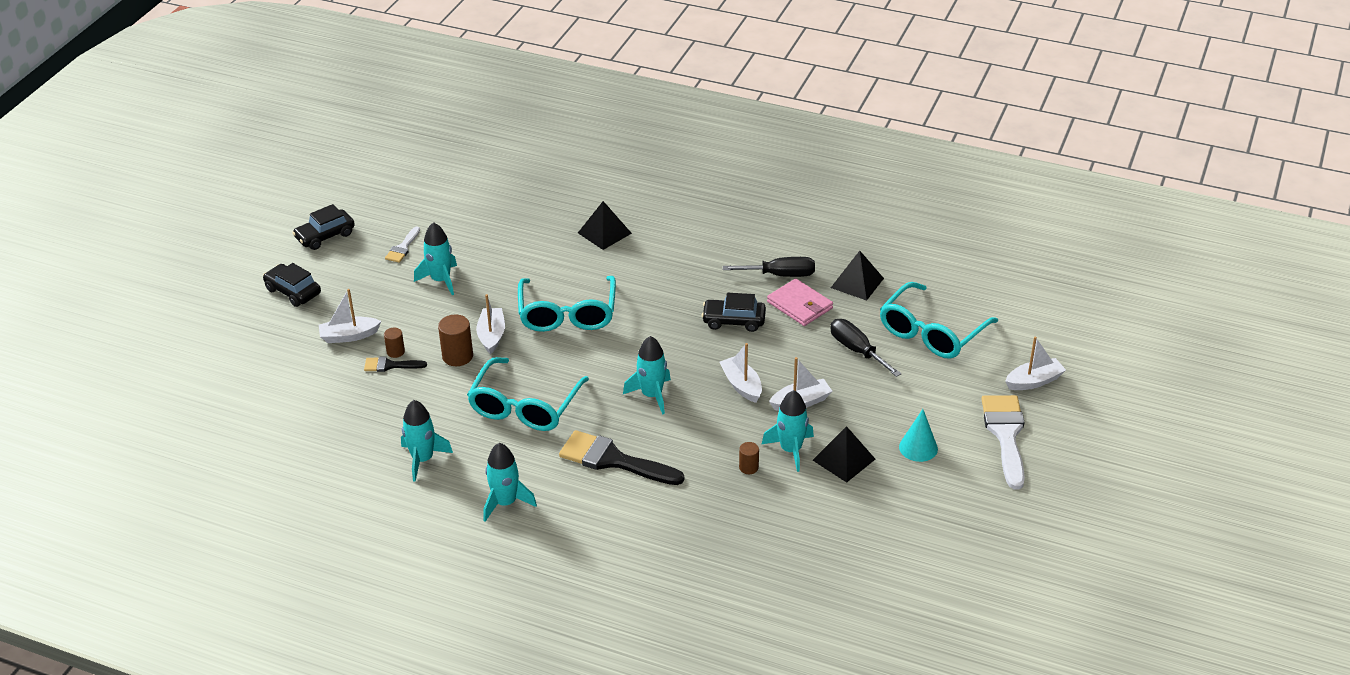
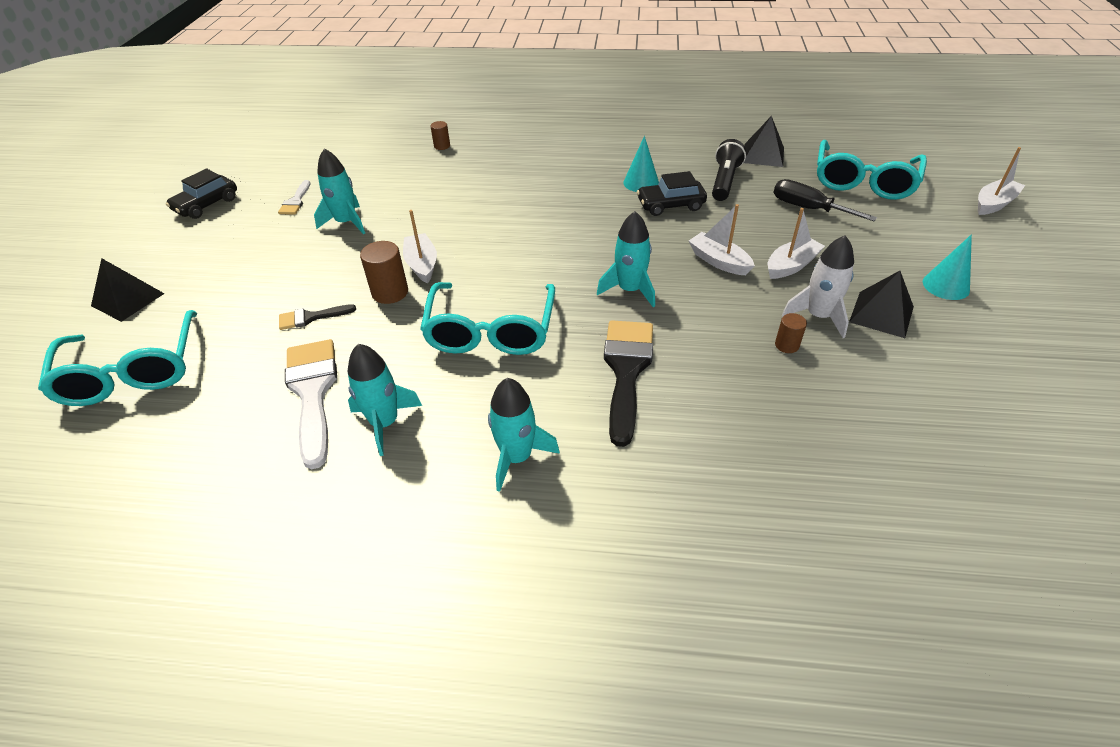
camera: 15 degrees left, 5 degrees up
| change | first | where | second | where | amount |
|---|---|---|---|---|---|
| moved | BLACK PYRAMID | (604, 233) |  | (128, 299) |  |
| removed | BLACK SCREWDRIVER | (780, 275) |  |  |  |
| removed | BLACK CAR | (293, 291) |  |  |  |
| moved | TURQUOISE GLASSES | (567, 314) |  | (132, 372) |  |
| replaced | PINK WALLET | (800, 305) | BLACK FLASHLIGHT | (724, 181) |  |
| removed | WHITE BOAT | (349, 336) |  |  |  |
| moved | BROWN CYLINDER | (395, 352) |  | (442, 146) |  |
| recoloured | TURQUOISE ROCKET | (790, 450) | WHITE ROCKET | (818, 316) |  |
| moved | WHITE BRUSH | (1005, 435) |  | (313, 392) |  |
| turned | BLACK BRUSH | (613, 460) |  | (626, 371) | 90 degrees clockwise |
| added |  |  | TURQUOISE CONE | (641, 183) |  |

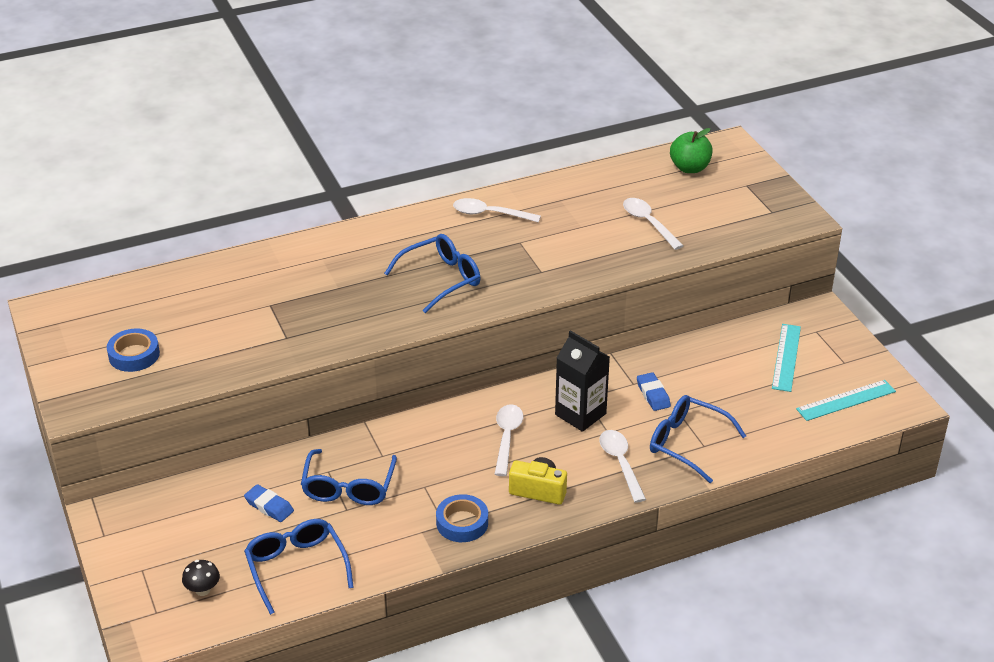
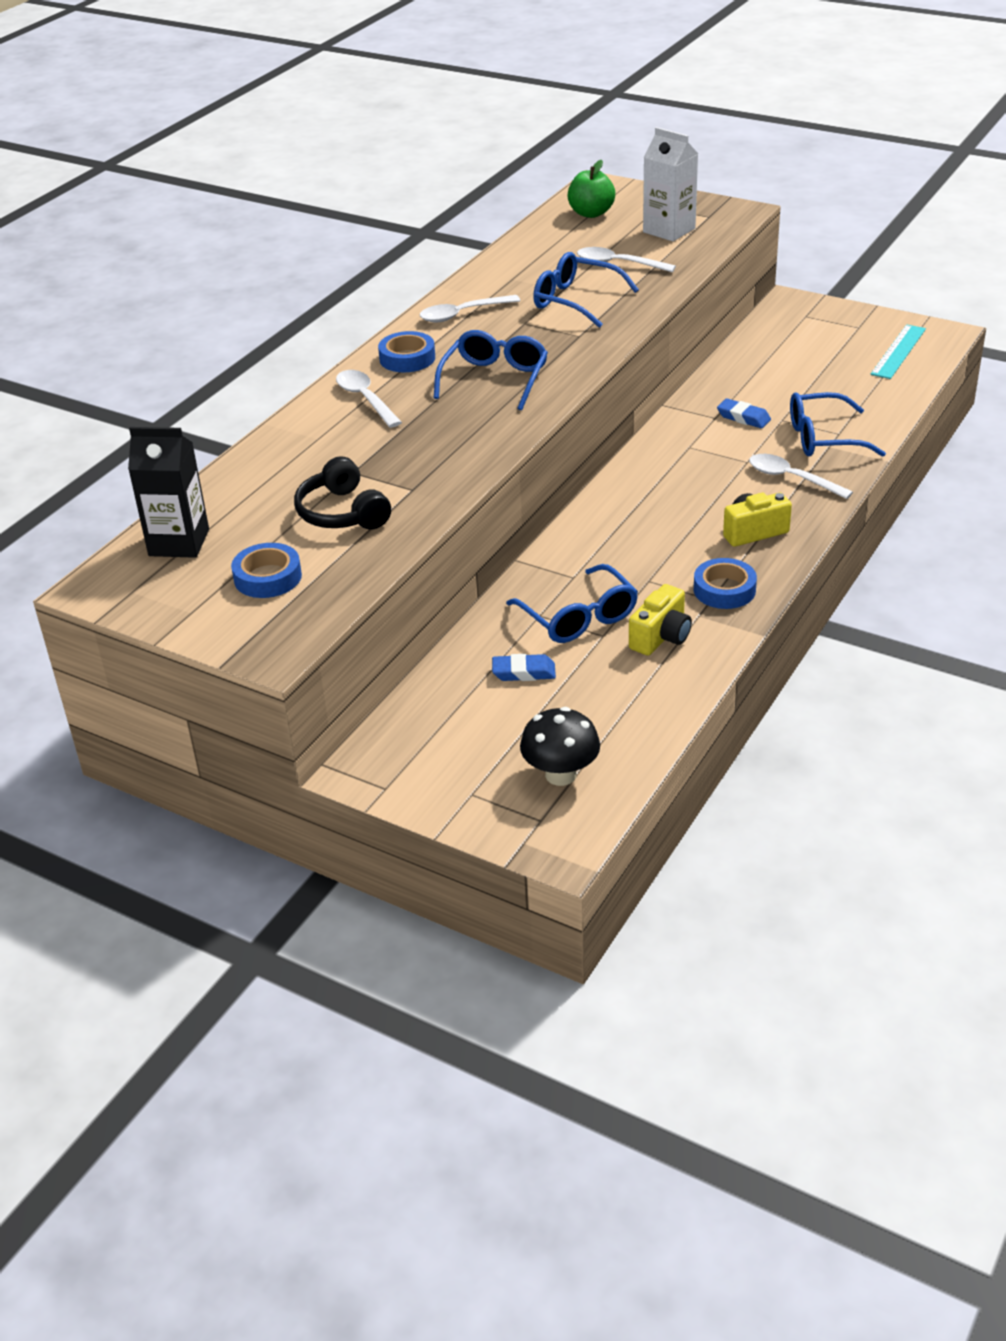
camera: 35 degrees left, 0 degrees up
| change | first | where | second | where | amount |
|---|---|---|---|---|---|
| removed | TURQUOISE RULER | (786, 357) |  |  |  |
| moved | BLACK CARTON | (580, 414) |  | (179, 542) |  |
| moved | WHITE SPOON | (507, 438) |  | (365, 399) |  |
| moved | BLUE GLASSES | (296, 567) |  | (575, 300) |  |
| resized | BLACK MUSHROOM | (203, 590) |  | (560, 774) | x1.63 |
| added |  |  | WHITE CARTON | (669, 230) |  |
| added |  |  | BLUE TAPE | (407, 358) |  |
| added |  |  | BLACK HEADPHONES | (342, 513) |  |
| added |  |  | YELLOW CAMERA | (661, 637) |  |

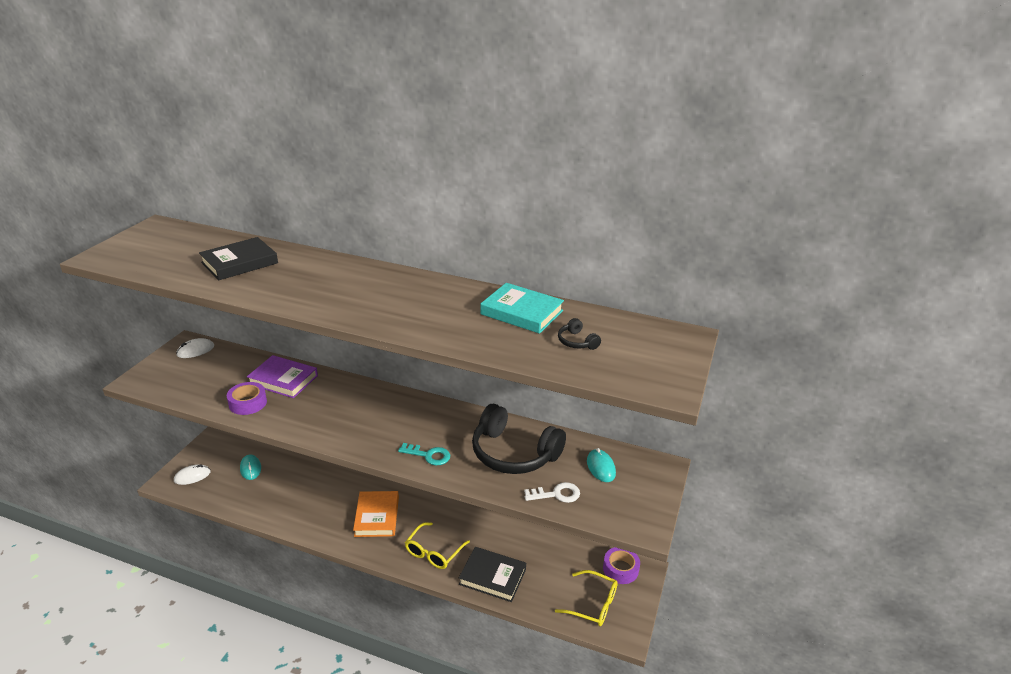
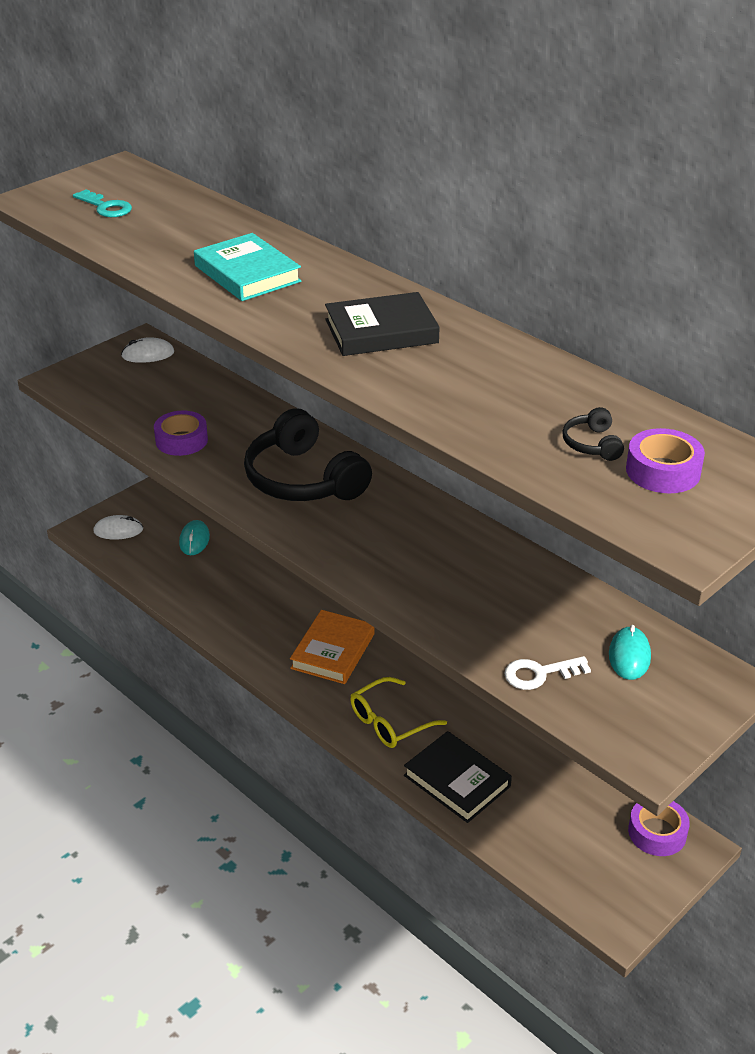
camera: 25 degrees right, 5 degrees up
| change | first | where | second | where | amount |
|---|---|---|---|---|---|
| moved | BLACK BOOK | (240, 263) |  | (381, 331) |  |
| moved | TURQUOISE BOOK | (521, 312) |  | (247, 274) |  |
| removed | PURPLE BOOK | (283, 380) |  |  |  |
| moved | BLACK HEADPHONES | (513, 453) |  | (303, 479) |  |
| moved | TURQUOISE KEY | (429, 455) |  | (106, 207) |  |
| turned | WHITE KEY | (557, 494) |  | (539, 674) | 150 degrees clockwise |
| removed | YELLOW GLASSES | (593, 604) |  |  |  |
| added |  |  | PURPLE TAPE | (663, 471) |  |

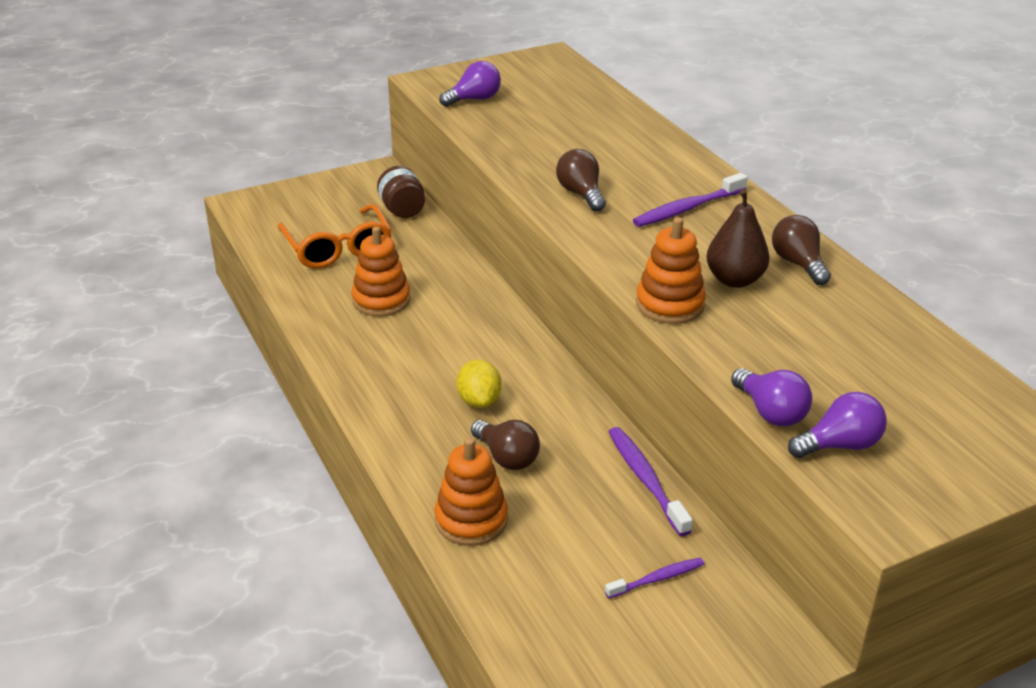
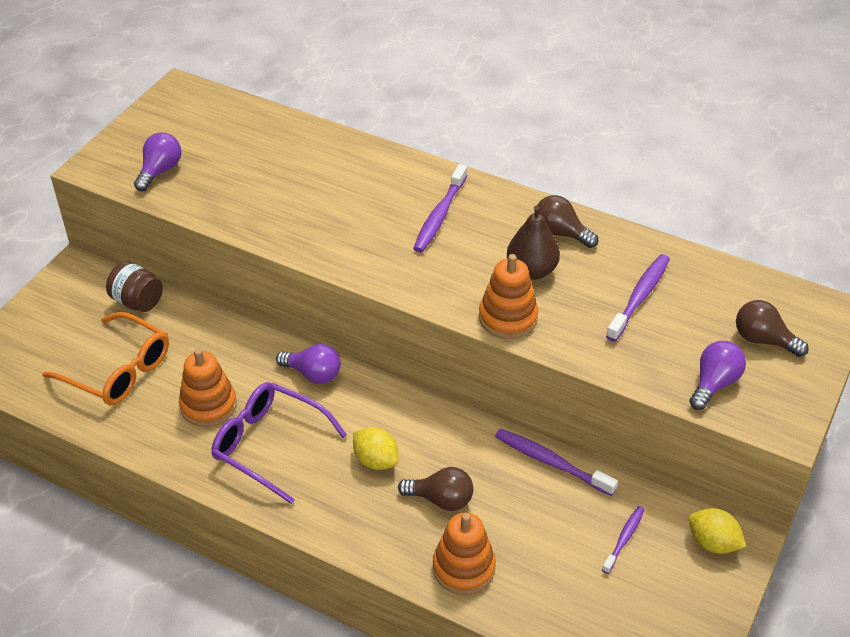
camera: 35 degrees left, 10 degrees up
| change | first | where | second | where | amount |
|---|---|---|---|---|---|
| moved | BROWN LIGHT BULB | (581, 194) |  | (763, 340) |  |
| moved | PURPLE LIGHT BULB | (770, 412) |  | (313, 374) |  |
| added |  |  | PURPLE TOOTHBRUSH | (639, 297) |  |
| added |  |  | PURPLE GLASSES | (270, 445) |  |
| added |  |  | YELLOW LEMON | (713, 543) |  |

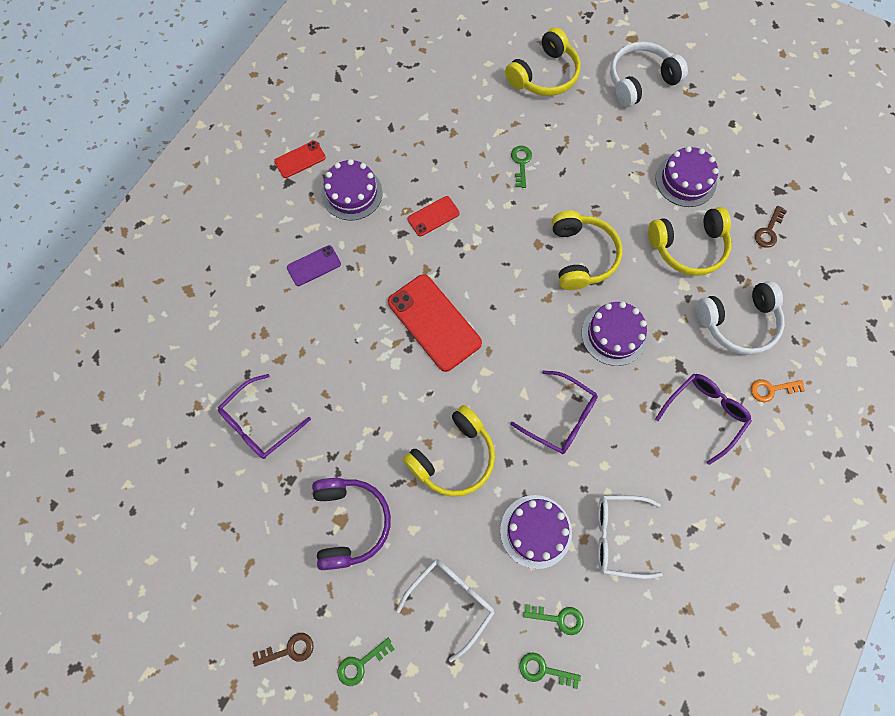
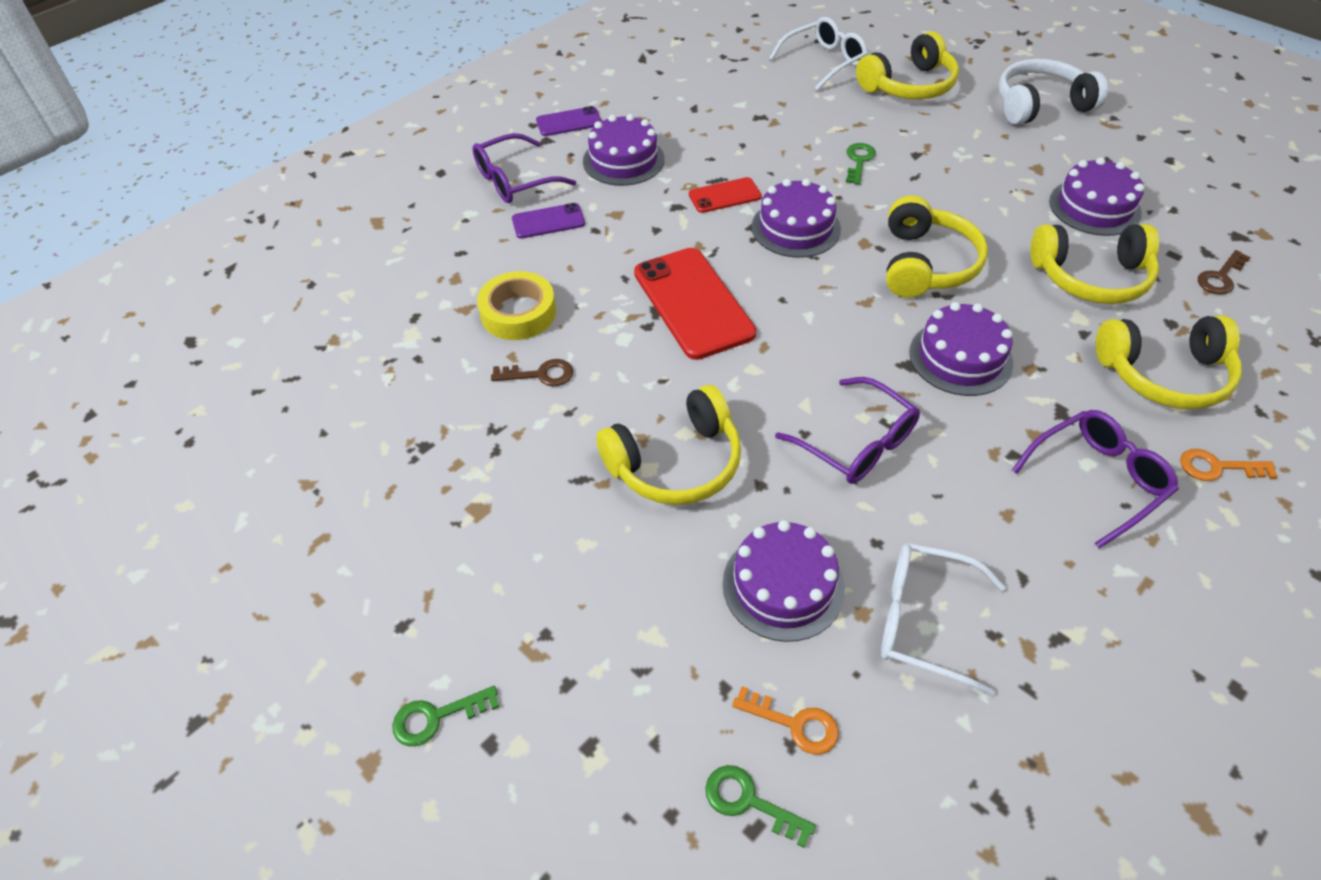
camera: 15 degrees right, 20 degrees down
| change | first | where | second | where | amount |
|---|---|---|---|---|---|
| recoloured | RED PHONE | (300, 159) | PURPLE PHONE | (569, 122) |  |
| recoloured | WHITE HEADPHONES | (738, 323) | YELLOW HEADPHONES | (1164, 375) |  |
| moved | PURPLE GLASSES | (259, 423) |  | (514, 180) |  |
| removed | PURPLE HEADPHONES | (350, 522) |  |  |  |
| moved | WHITE GLASSES | (451, 601) |  | (824, 62) |  |
| recoloured | GREEN KEY | (559, 618) | ORANGE KEY | (795, 723) |  |
| moved | BROWN KEY | (289, 650) |  | (540, 374) |  |
| added |  |  | PURPLE CAKE | (796, 228) |  |
| added |  |  | YELLOW TAPE | (518, 313) |  |

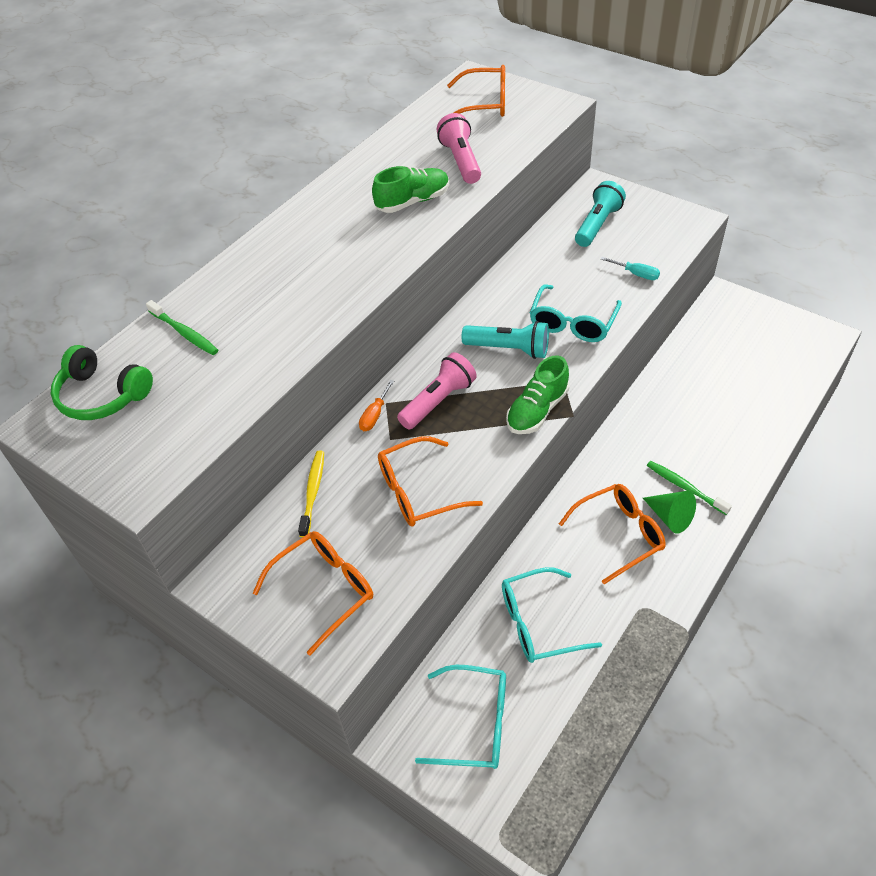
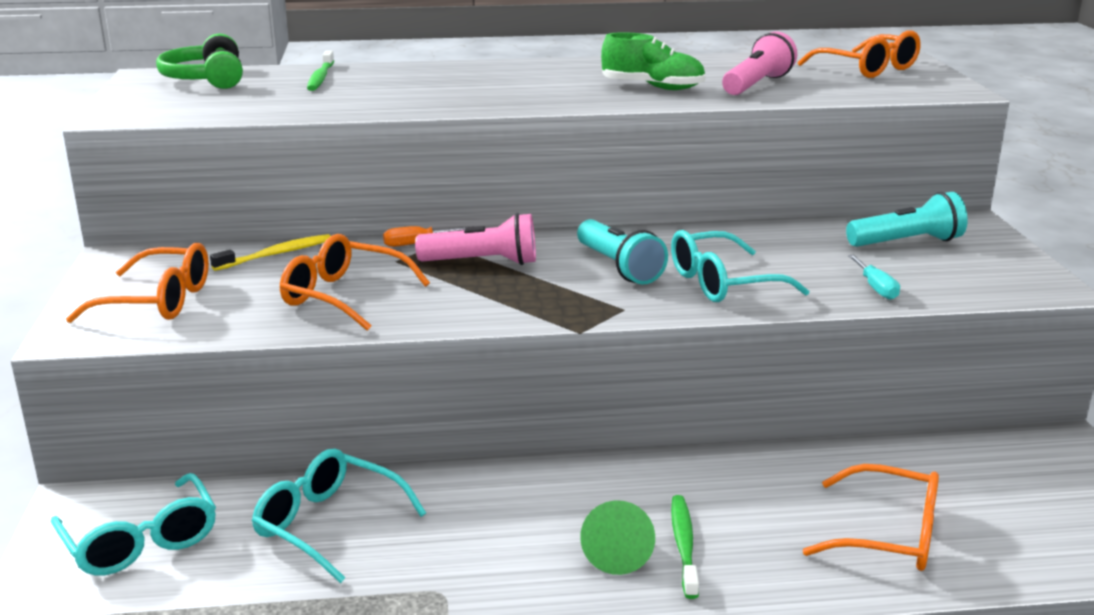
camera: 45 degrees right, 25 degrees down
| change | first | where | second | where | amount |
|---|---|---|---|---|---|
| removed | GREEN SHOE | (537, 410) |  |  |  |
| moved | ORANGE GLASSES | (618, 535) |  | (887, 535) |  |

